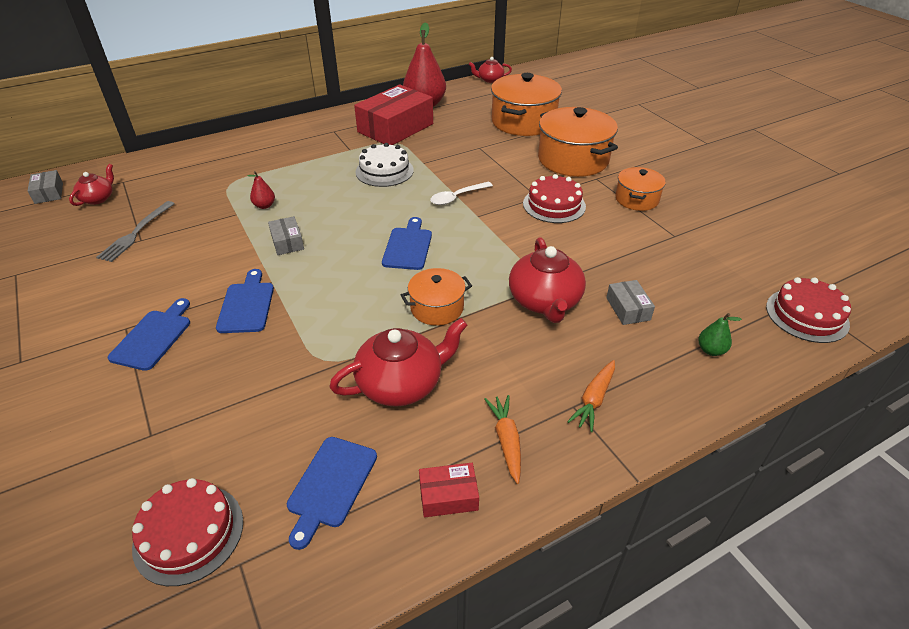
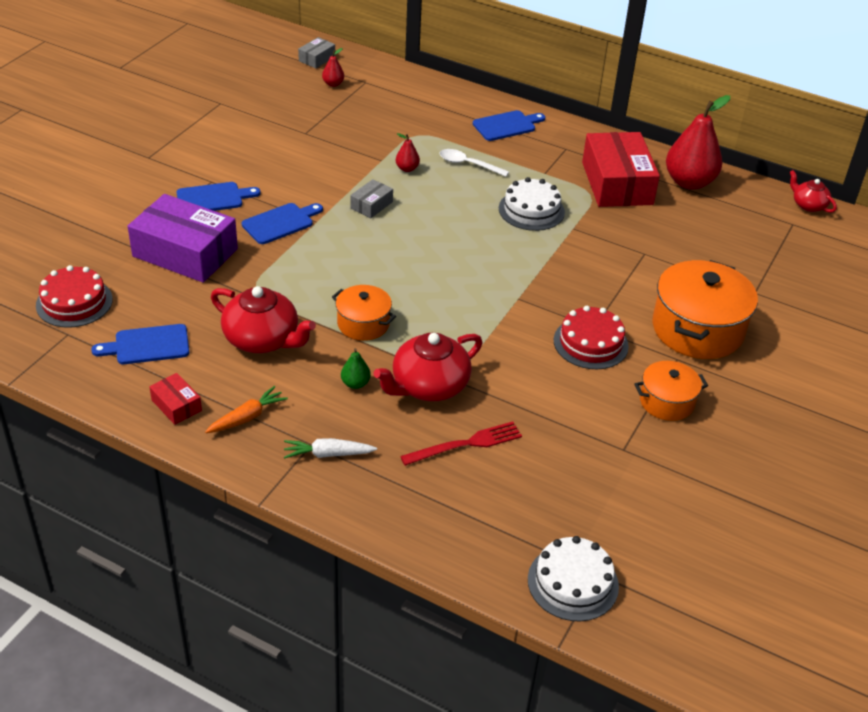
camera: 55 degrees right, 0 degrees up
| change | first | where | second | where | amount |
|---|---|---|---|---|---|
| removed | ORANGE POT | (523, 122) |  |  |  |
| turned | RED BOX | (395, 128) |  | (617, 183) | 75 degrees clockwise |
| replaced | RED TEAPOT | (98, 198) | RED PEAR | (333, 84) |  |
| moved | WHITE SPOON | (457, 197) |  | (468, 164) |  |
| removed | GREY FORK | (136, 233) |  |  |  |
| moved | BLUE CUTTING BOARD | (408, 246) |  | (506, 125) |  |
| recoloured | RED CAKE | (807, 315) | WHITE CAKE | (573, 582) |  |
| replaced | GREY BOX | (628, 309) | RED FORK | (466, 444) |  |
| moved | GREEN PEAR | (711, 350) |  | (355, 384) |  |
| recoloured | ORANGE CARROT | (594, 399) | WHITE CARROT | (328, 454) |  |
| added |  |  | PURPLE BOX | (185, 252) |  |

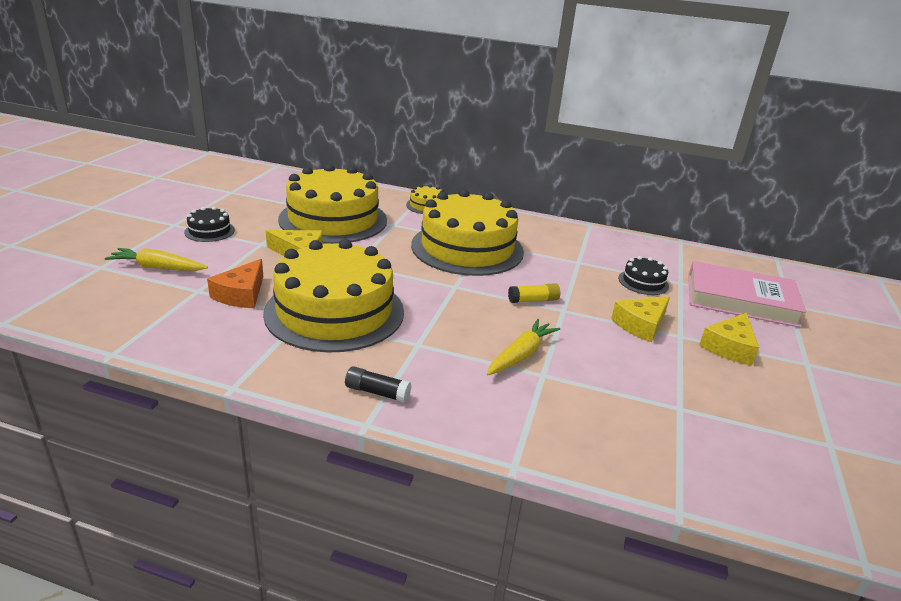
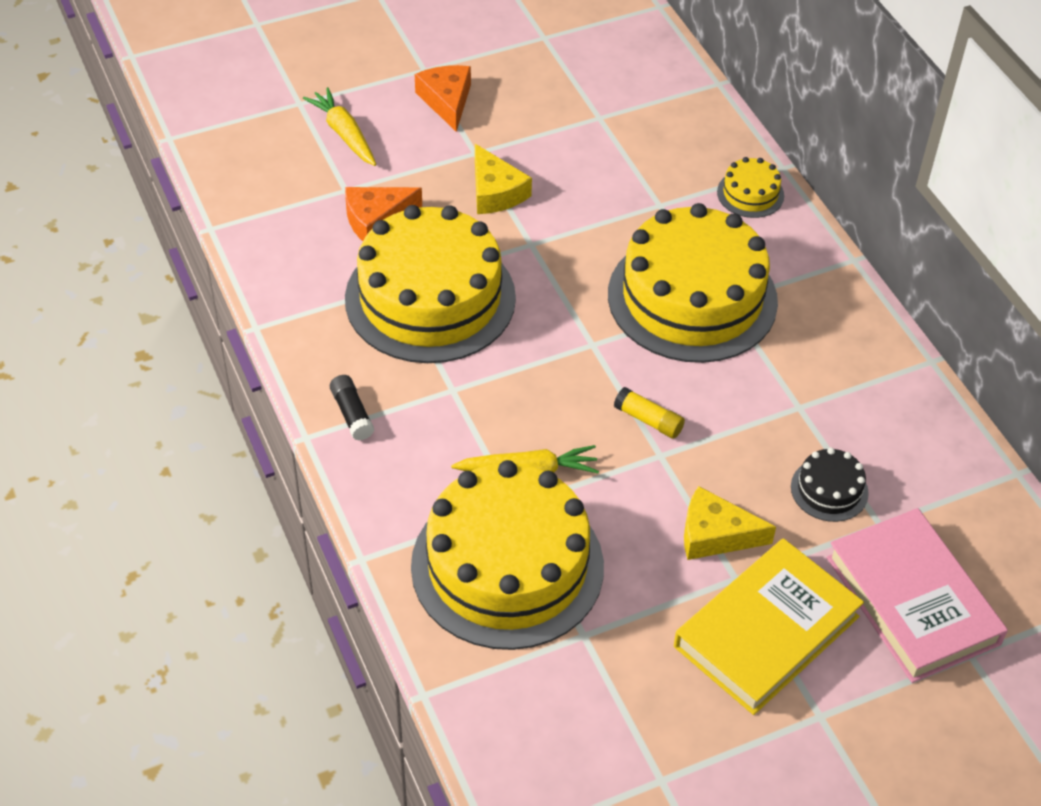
camera: 50 degrees right, 20 degrees up
| change | first | where | second | where | amount |
|---|---|---|---|---|---|
| moved | YELLOW CAKE | (333, 219) |  | (507, 566) |  |
| replaced | BLACK CAKE | (209, 231) | ORANGE CHEESE | (447, 101) |  |
| replaced | YELLOW CHEESE | (729, 347) | YELLOW BOOK | (766, 632) |  |

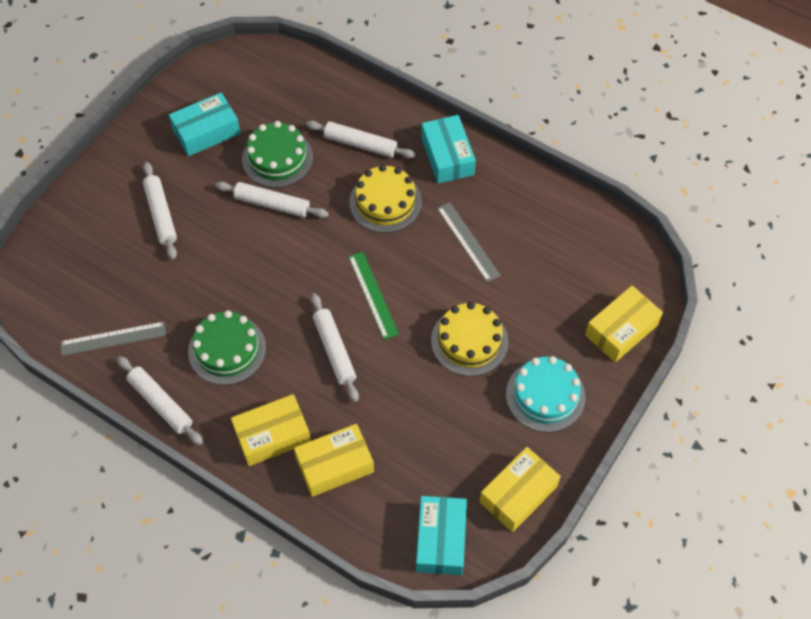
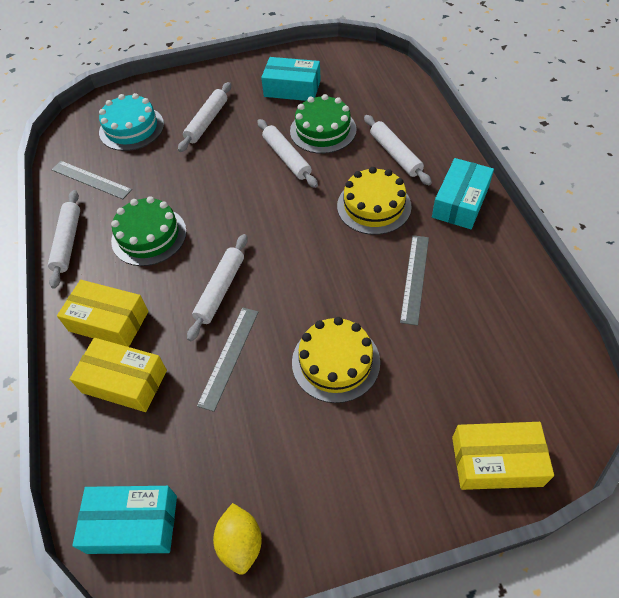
camera: 45 degrees right, 5 degrees down
| change | first | where | second | where | amount |
|---|---|---|---|---|---|
| removed | GREEN RULER | (373, 295) |  |  |  |
| moved | TURQUOISE CAKE | (545, 395) |  | (131, 128) |  |
| replaced | YELLOW BOX | (518, 494) | YELLOW LEMON | (241, 543) |  |
| turned | TURQUOISE BOX | (441, 540) |  | (132, 524) | 45 degrees clockwise |
| added |  |  | GREY RULER | (229, 357) |  |

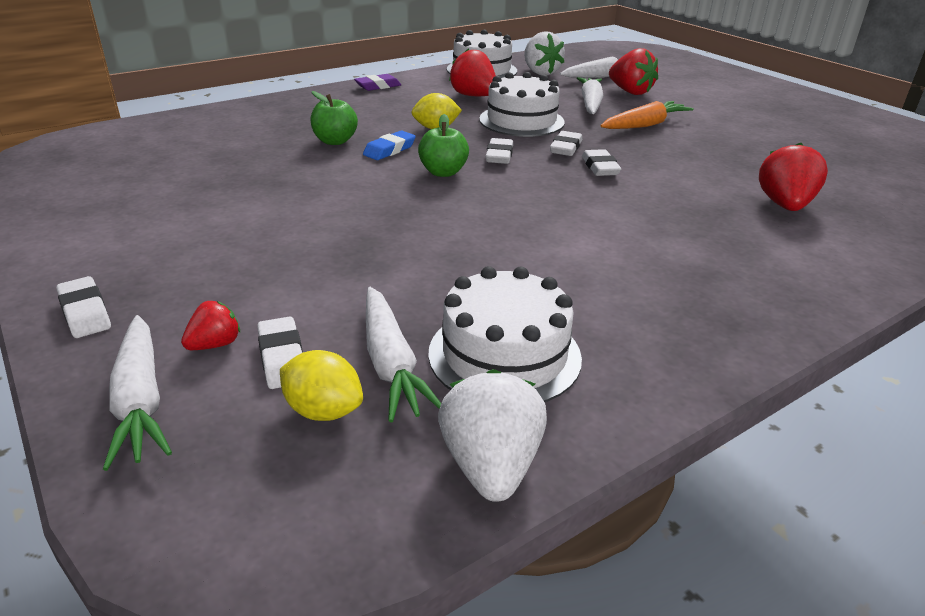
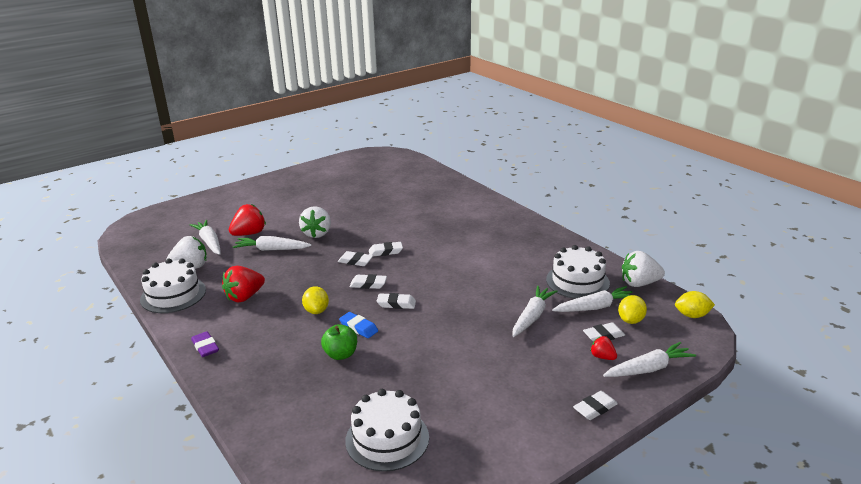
camera: 90 degrees left, 5 degrees down
| change | first | where | second | where | amount |
|---|---|---|---|---|---|
| moved | WHITE CAKE | (521, 121) |  | (387, 439) |  |
| replaced | ORANGE CARROT | (645, 125) | WHITE STRAWBERRY | (317, 233) |  |
| replaced | GREEN APPLE | (443, 172) | WHITE ERASER | (396, 304) |  |
| removed | RED STRAWBERRY | (784, 205) |  |  |  |
| added |  |  | WHITE CARROT | (532, 317) |  |
| added |  |  | YELLOW LEMON | (692, 315) |  |

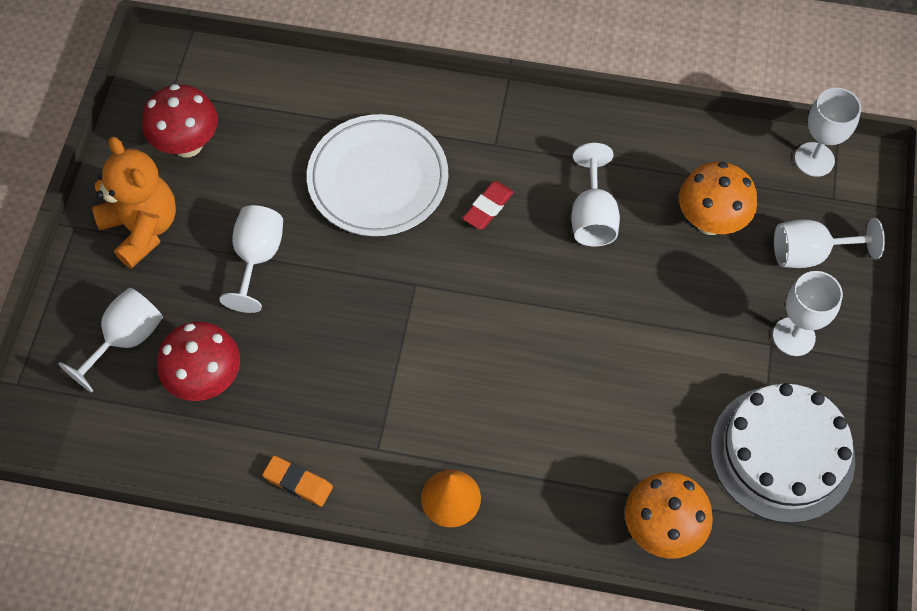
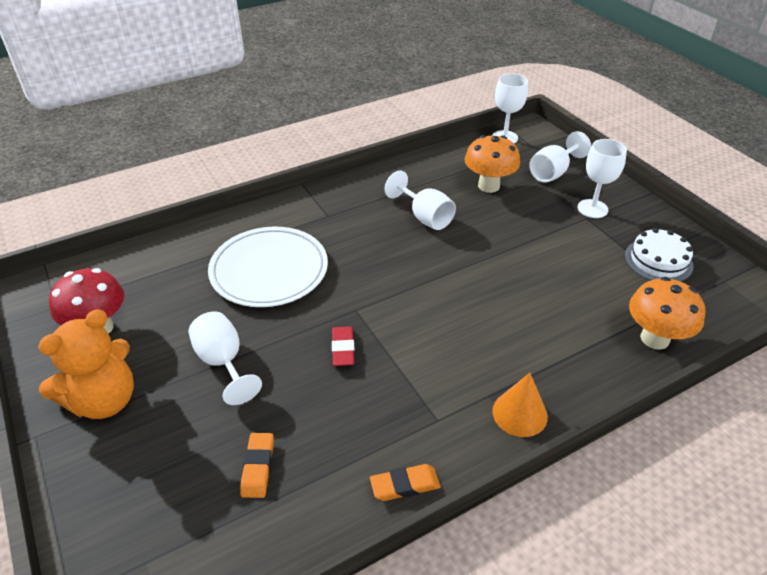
camera: 40 degrees left, 20 degrees down
| change | first | where | second | where | amount |
|---|---|---|---|---|---|
| turned | ORANGE TEDDY BEAR | (142, 228) |  | (104, 400) | 120 degrees clockwise |
| moved | RED ERASER | (488, 207) |  | (343, 349) |  |
| removed | WHITE GOBLET | (126, 339) |  |  |  |
| replaced | RED MUSHROOM | (206, 380) | ORANGE ERASER | (258, 467) |  |
| resized | WHITE CAKE | (782, 453) |  | (658, 260) | x0.62 |

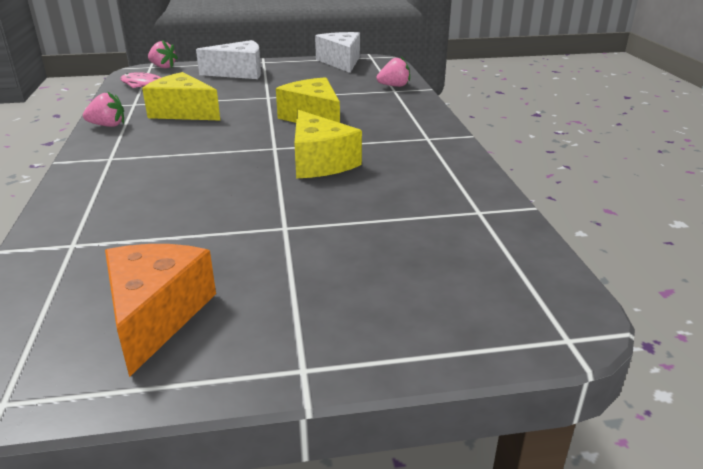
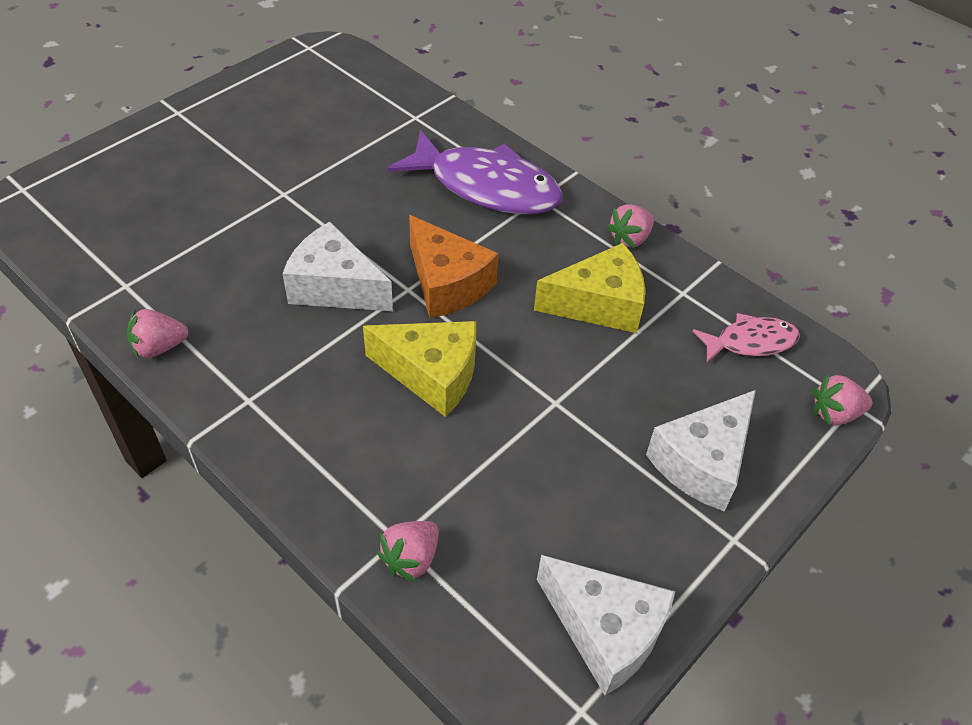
camera: 140 degrees right, 20 degrees up
| change | first | where | second | where | amount |
|---|---|---|---|---|---|
| recoloured | YELLOW CHEESE | (319, 162) | WHITE CHEESE | (335, 287) |  |
| moved | ORANGE CHEESE | (156, 315) |  | (447, 283) |  |
| added |  |  | PURPLE FISH | (486, 187) |  |
| added |  |  | PINK STRAWBERRY | (159, 347) |  |

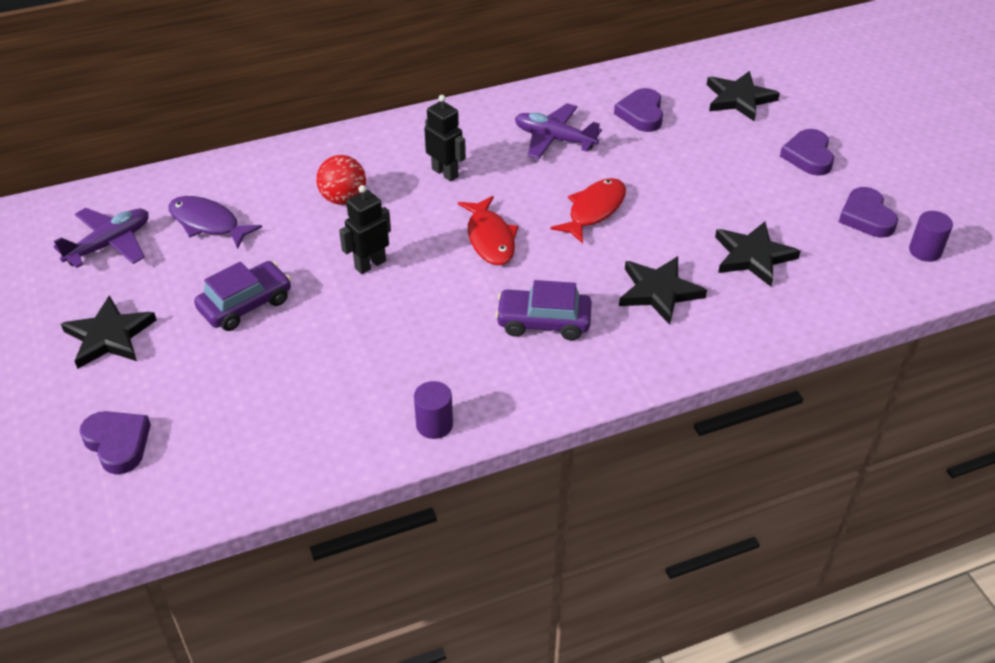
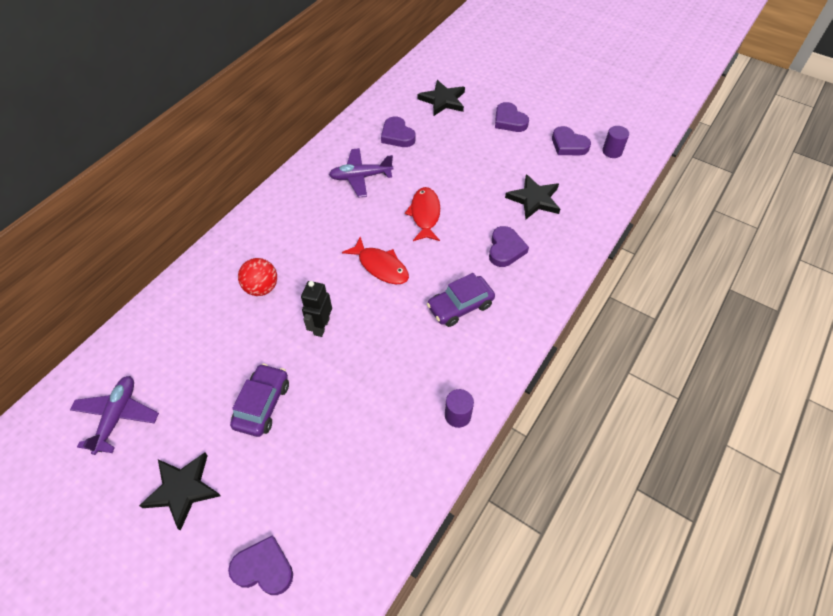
camera: 35 degrees left, 10 degrees up
| change | first | where | second | where | amount |
|---|---|---|---|---|---|
| removed | BLACK ROBOT | (445, 173) |  |  |  |
| removed | PURPLE FISH | (208, 223) |  |  |  |
| replaced | BLACK STAR | (659, 292) | PURPLE HEART | (505, 249) |  |

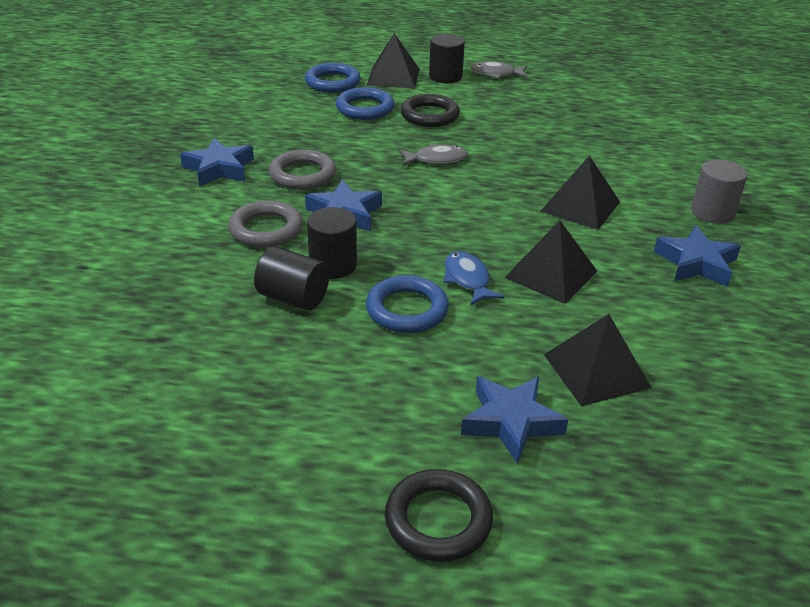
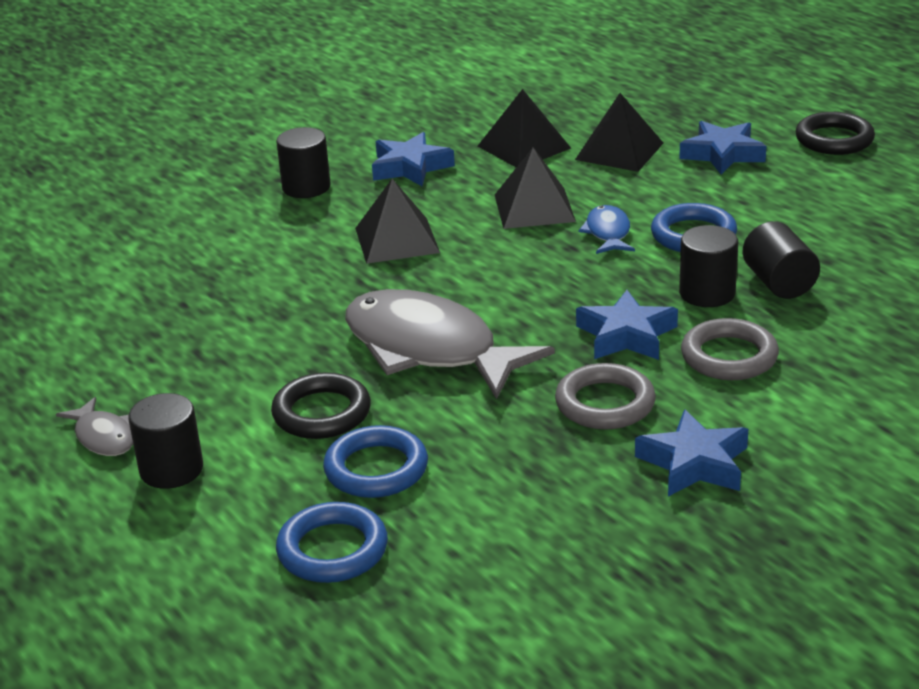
camera: 130 degrees left, 5 degrees down
| change | first | where | second | where | amount |
|---|---|---|---|---|---|
| moved | BLACK PYRAMID | (393, 76) |  | (524, 147) |  |
| resized | GREY FISH | (436, 159) |  | (429, 349) | x2.22 |
| recoloured | GREY CYLINDER | (712, 212) | BLACK CYLINDER | (306, 187) |  |
| turned | BLUE FISH | (467, 279) |  | (608, 233) | 150 degrees clockwise |

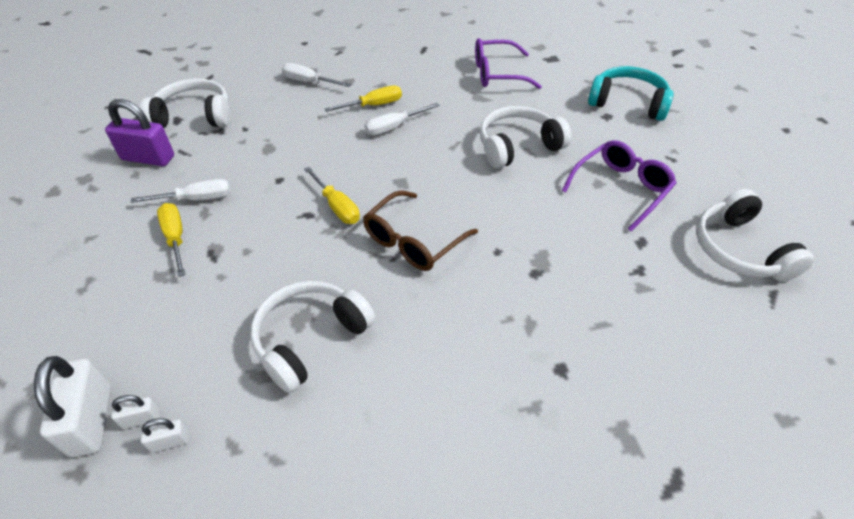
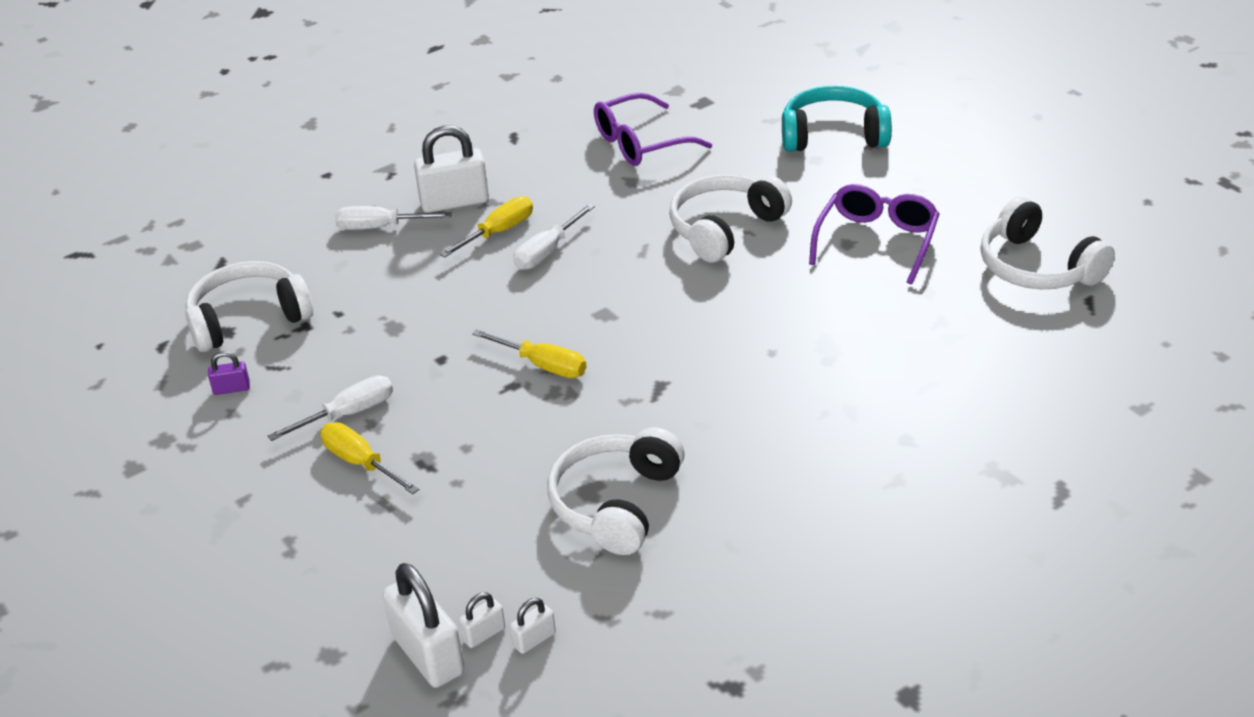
camera: 20 degrees left, 10 degrees down
| change | first | where | second | where | amount |
|---|---|---|---|---|---|
| resized | PURPLE PADLOCK | (148, 158) |  | (231, 389) | x0.48 |
| removed | BROWN GLASSES | (413, 241) |  |  |  |
| added |  |  | WHITE PADLOCK | (454, 202) |  |

